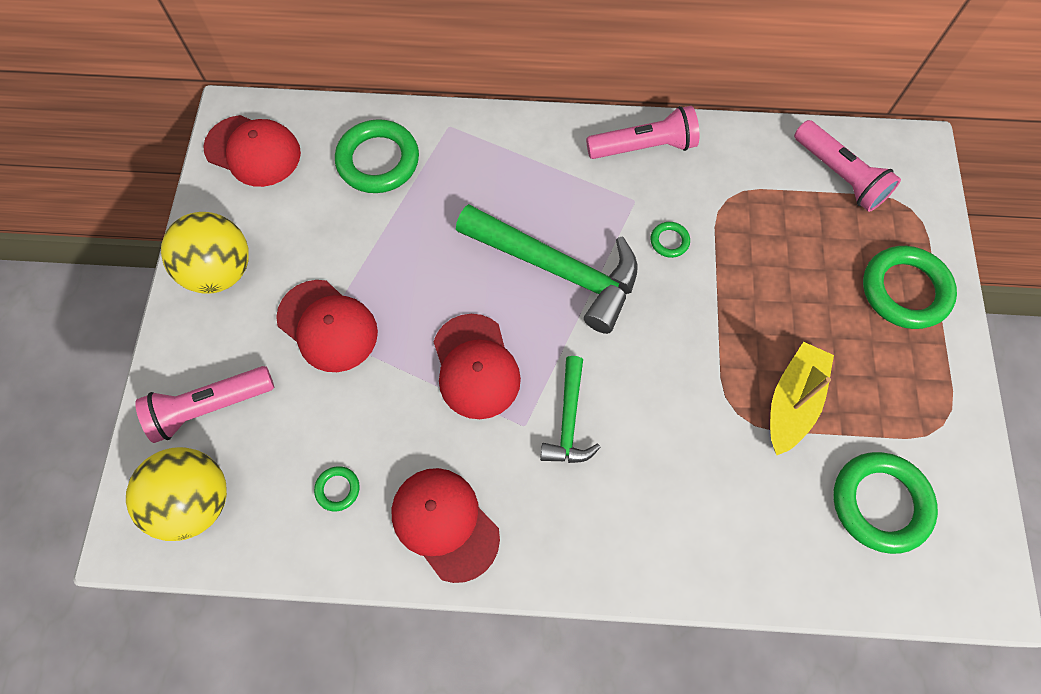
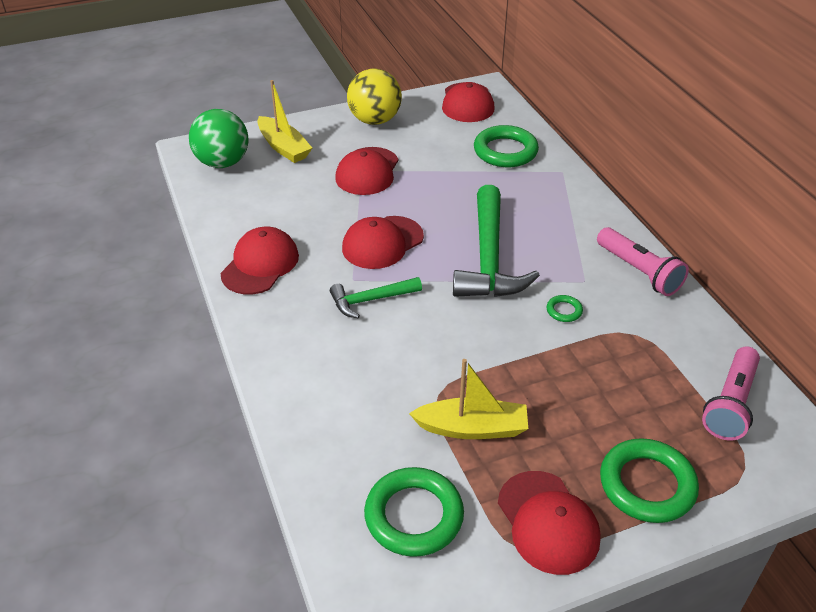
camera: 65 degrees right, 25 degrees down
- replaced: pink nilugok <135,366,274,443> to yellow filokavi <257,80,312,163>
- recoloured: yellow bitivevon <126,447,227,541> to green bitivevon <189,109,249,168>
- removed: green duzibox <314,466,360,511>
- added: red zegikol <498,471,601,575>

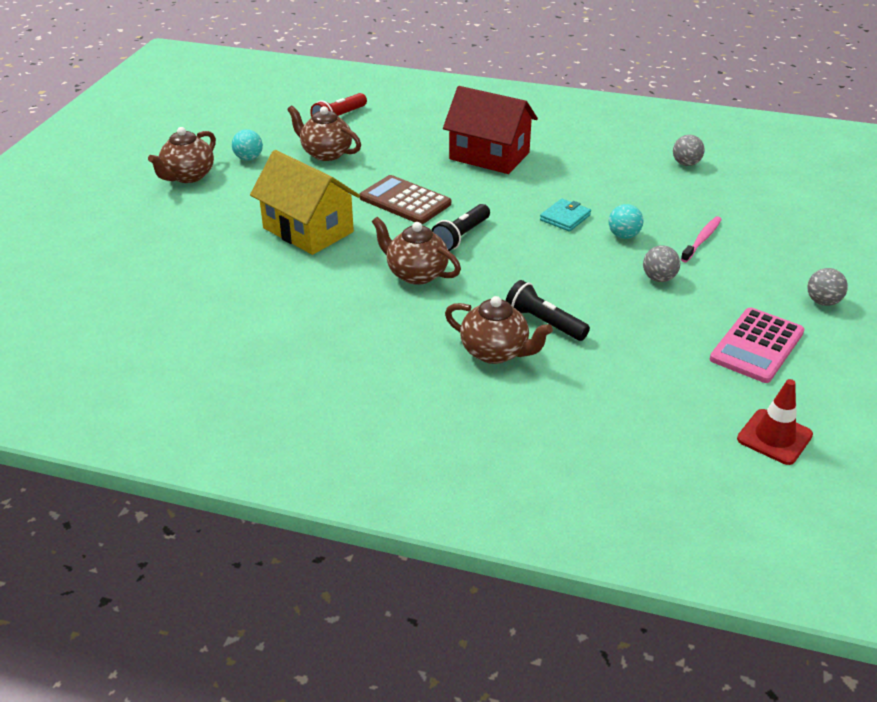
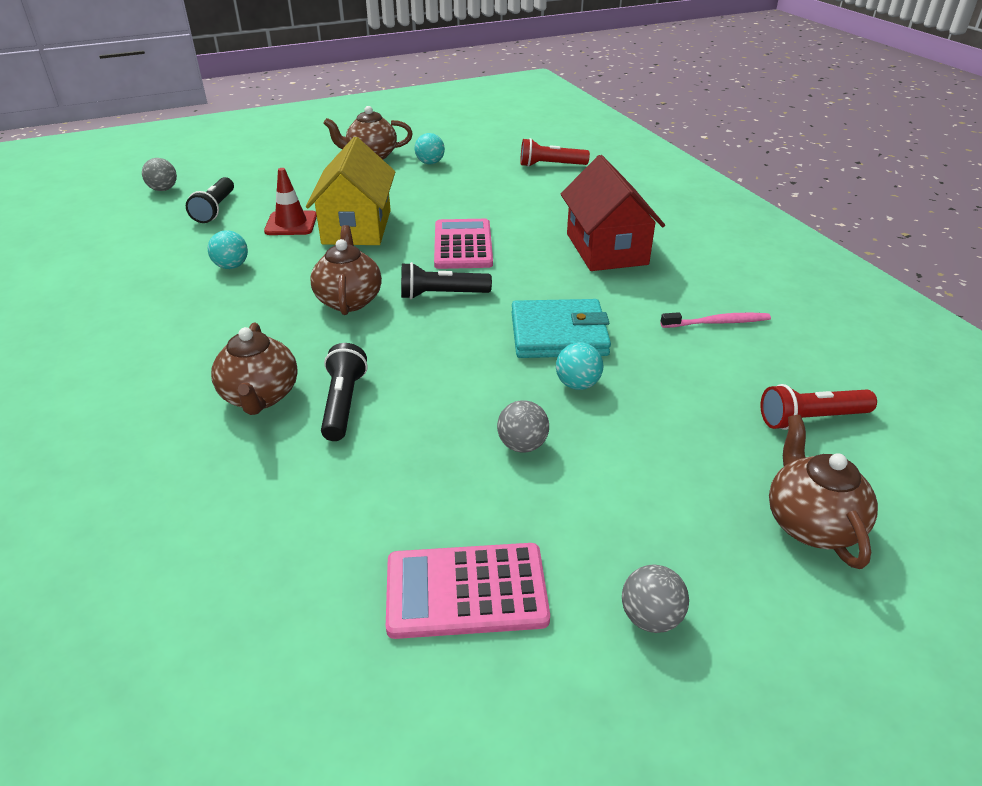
camera: 50 degrees right, 0 degrees up
- moved: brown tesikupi <287,105,361,161> to <769,415,878,569>
- moved: grey bitivevon <673,135,705,166> to <142,158,177,191>
- recoloured: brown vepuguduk <359,175,451,224> to pink vepuguduk <434,219,493,269>
- resized: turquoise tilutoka <540,199,591,232> = <512,299,611,358> x1.74
- moved: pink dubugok <681,216,722,262> to <661,312,771,328>
- moved: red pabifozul <737,379,813,465> to <264,168,317,235>
- added: black nilugok <186,177,234,223>
- added: turquoise bitivevon <208,230,248,269>
- added: red nilugok <761,384,877,430>

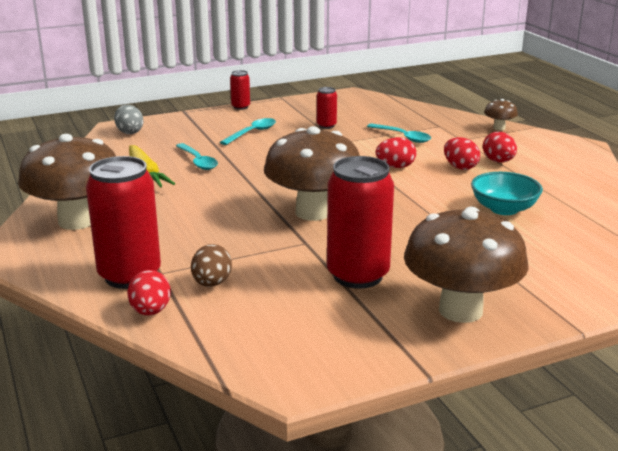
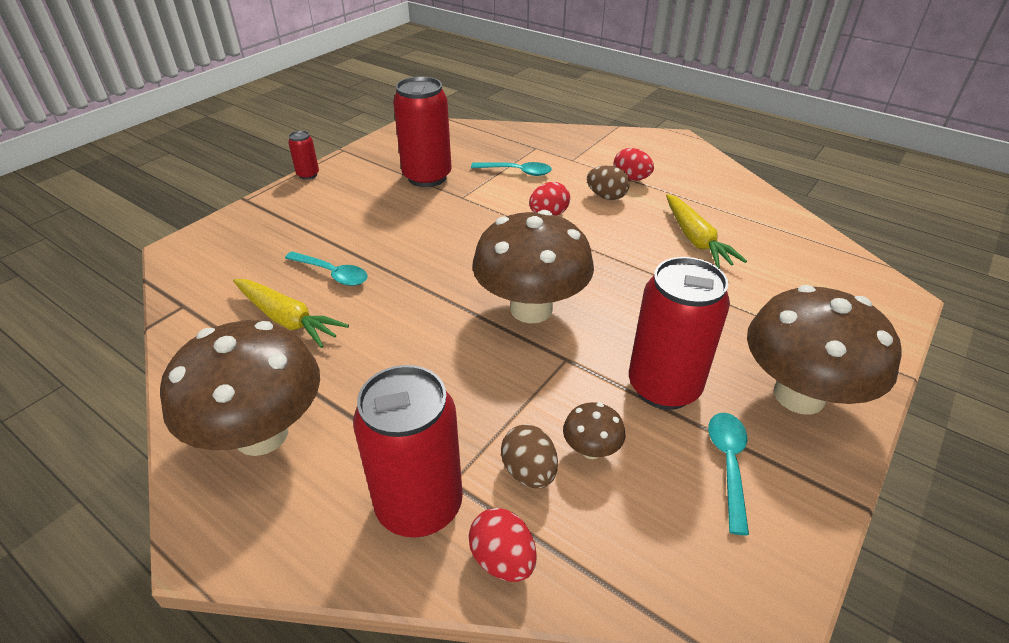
camera: 30 degrees left, 15 degrees up
- resized: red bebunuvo <317,87,337,129> = <393,76,452,187> x2.17
- moved: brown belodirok <484,99,518,131> to <563,402,625,459>
- removed: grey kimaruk <114,105,143,134>
- moved: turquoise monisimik <220,118,276,145> to <708,413,749,535>
- recoloured: red kimaruk <444,137,480,170> to brown kimaruk <587,165,630,200>
- replaced: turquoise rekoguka <471,172,543,215> to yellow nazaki <666,194,747,268>

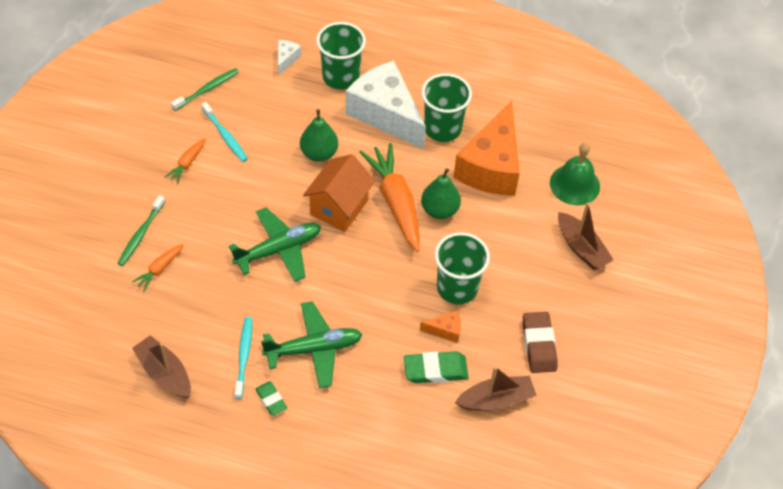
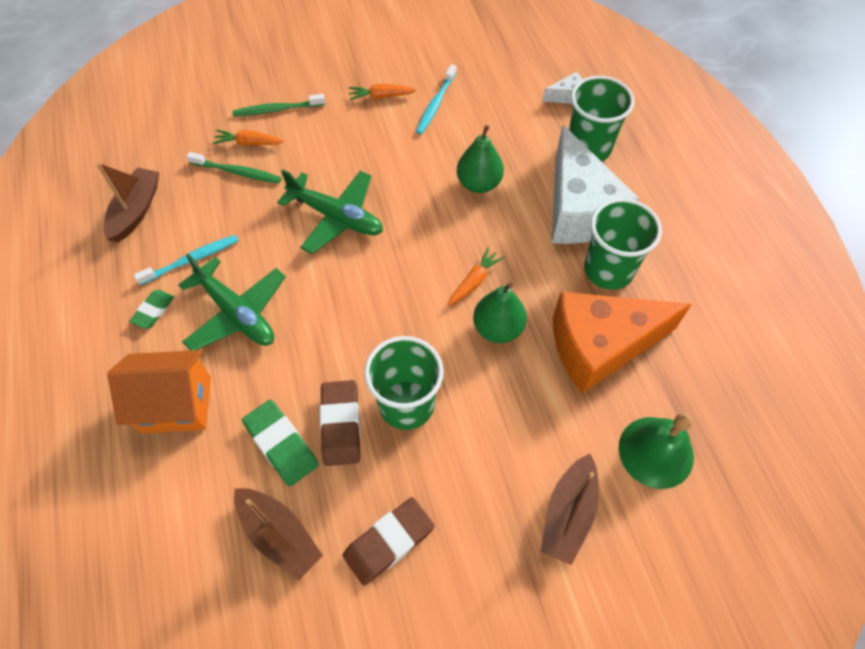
camera: 60 degrees right, 5 degrees up
- turned: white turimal <346,61,426,149> = <552,125,639,244> 150 degrees clockwise
- moved: green dubugok <171,68,239,111> to <186,152,281,184>
- resized: orange nazaki <359,143,420,252> = <448,247,504,306> x0.47
- moved: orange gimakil <303,154,375,232> to <107,350,211,434>
- replaced: orange turimal <420,310,461,343> to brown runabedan <320,380,361,466>

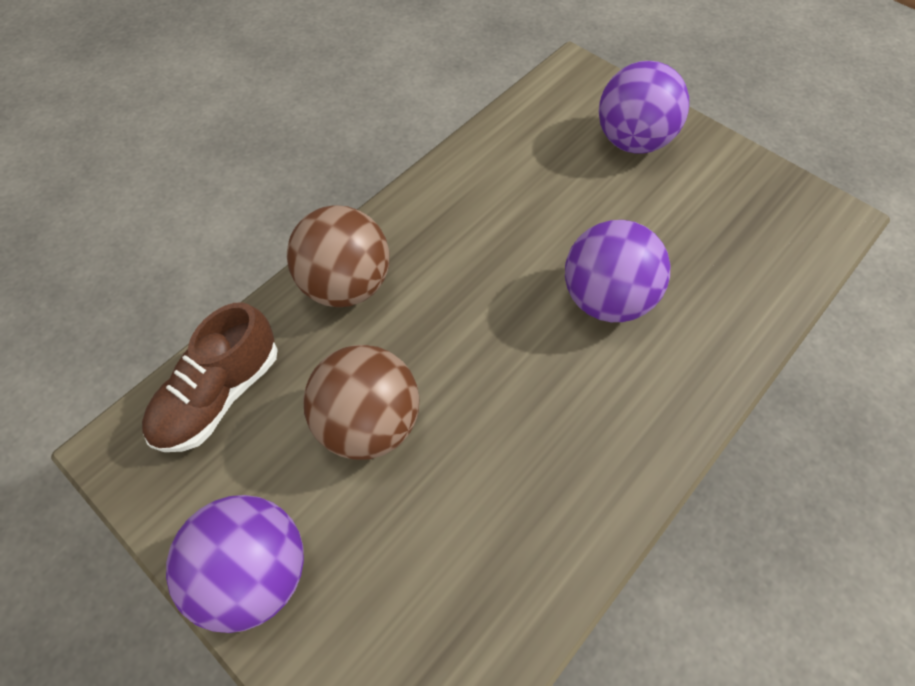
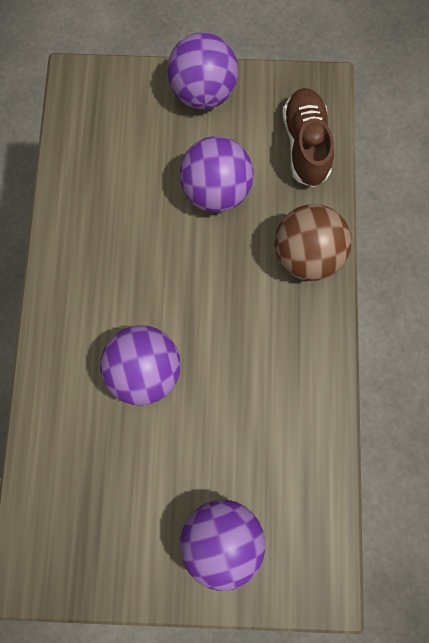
camera: 140 degrees right, 15 degrees up
- recoloured: brown bitivevon <303,345,419,460> to purple bitivevon <179,136,254,213>

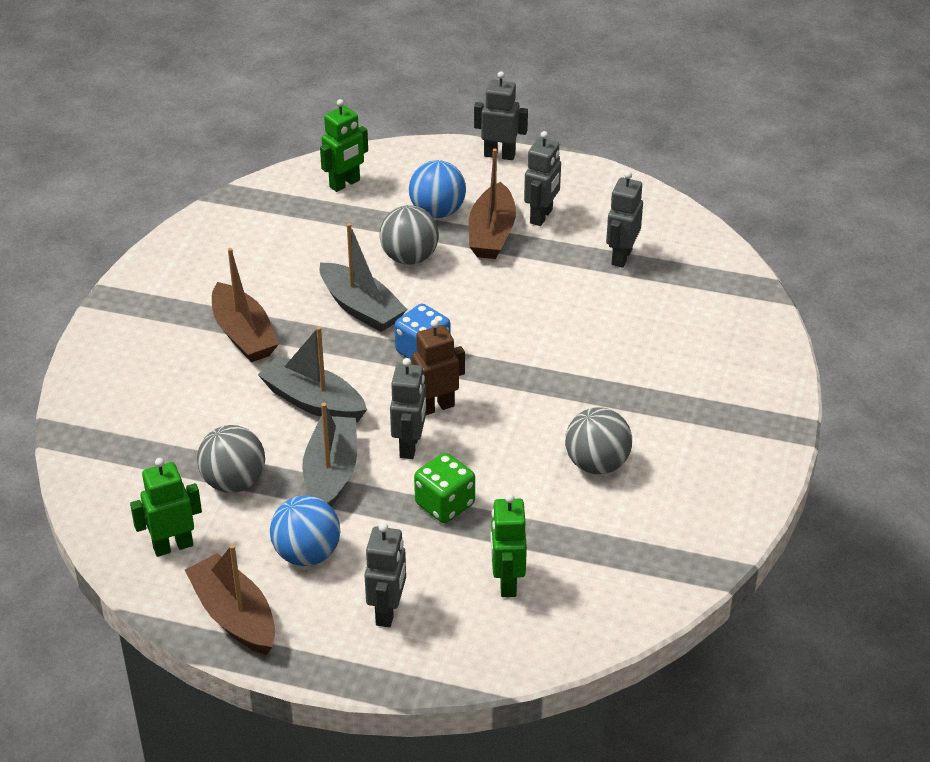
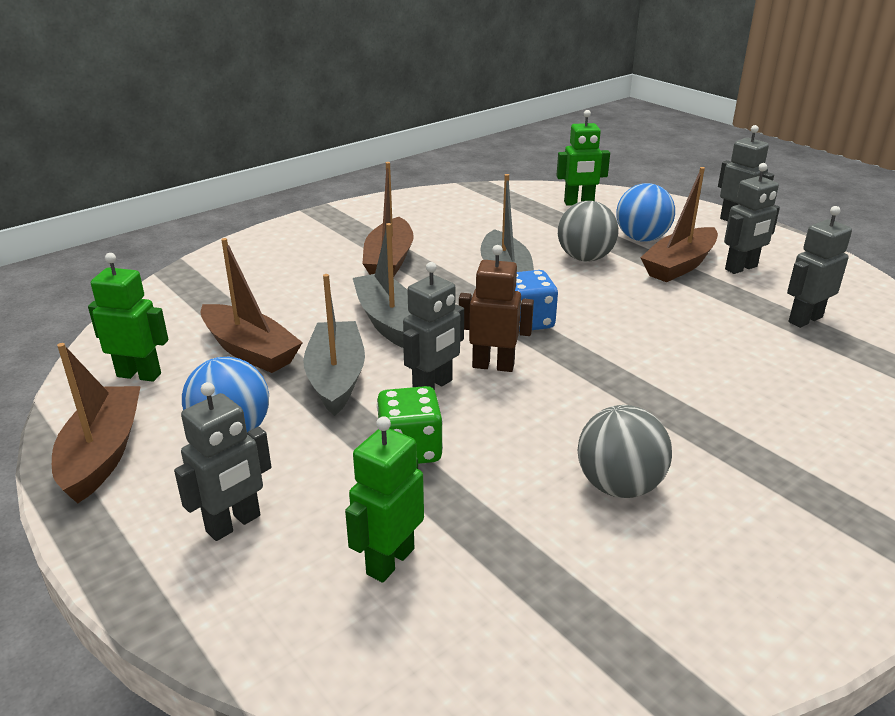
camera: 35 degrees right, 10 degrees down
- turned: grey filokavi <302,403,357,507> = <303,274,365,416> 45 degrees counterclockwise
- replaced: grey bitivevon <197,425,265,493> to brown filokavi <200,238,303,373>

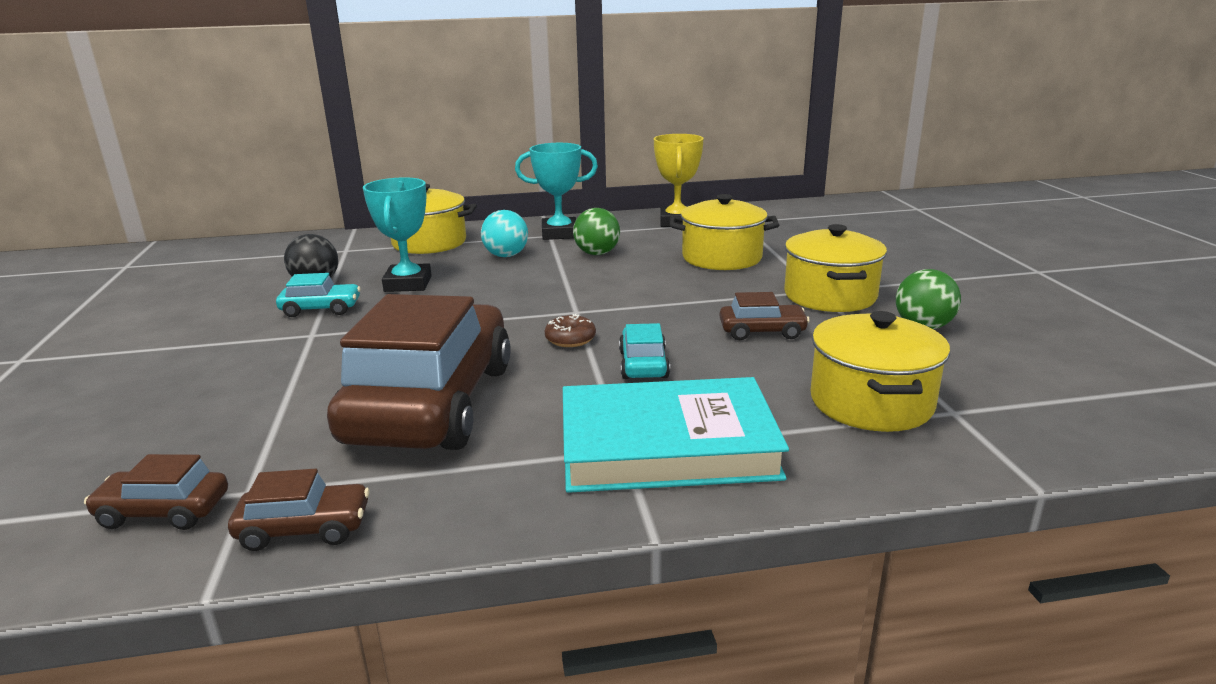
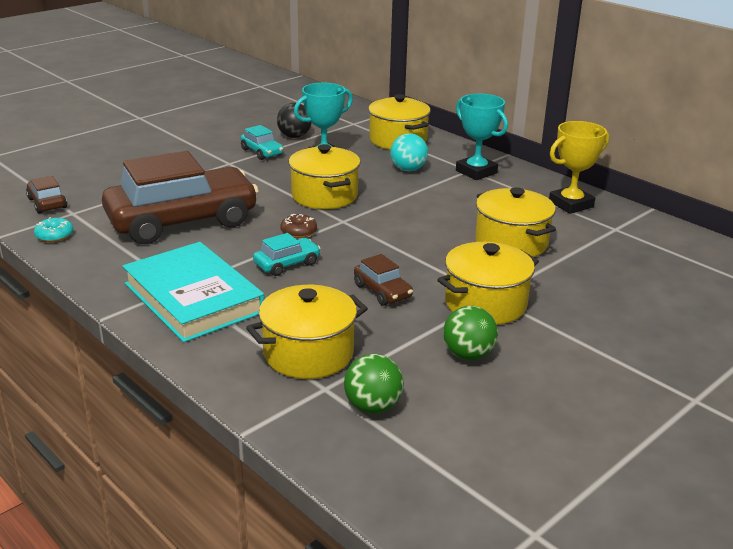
camera: 55 degrees right, 5 degrees up
- moved: green bitivevon <573,208,620,255> to <344,354,404,414>
- replaced: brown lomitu <228,469,370,551> to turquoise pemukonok <34,217,73,242>
- added: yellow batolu <289,144,361,209>

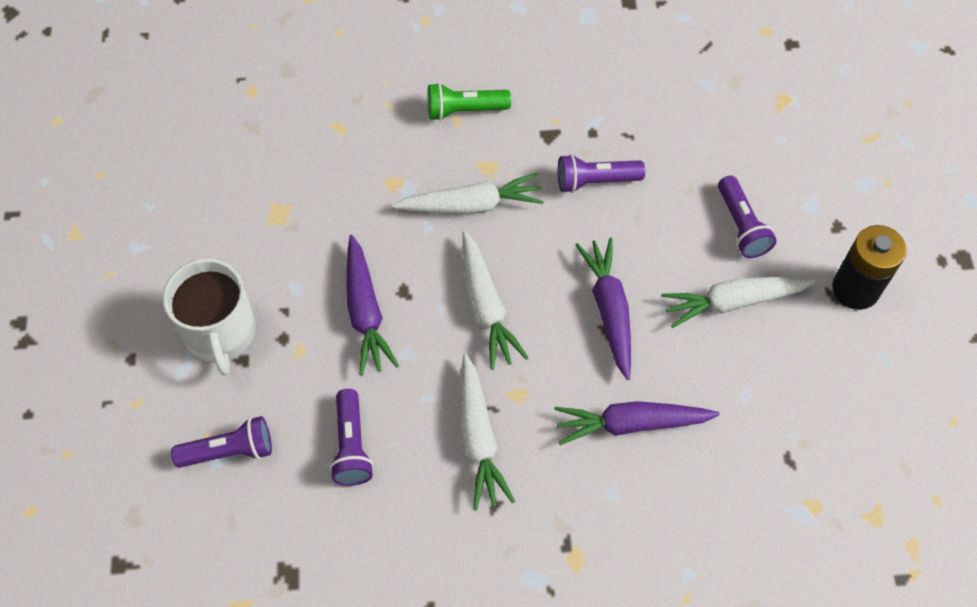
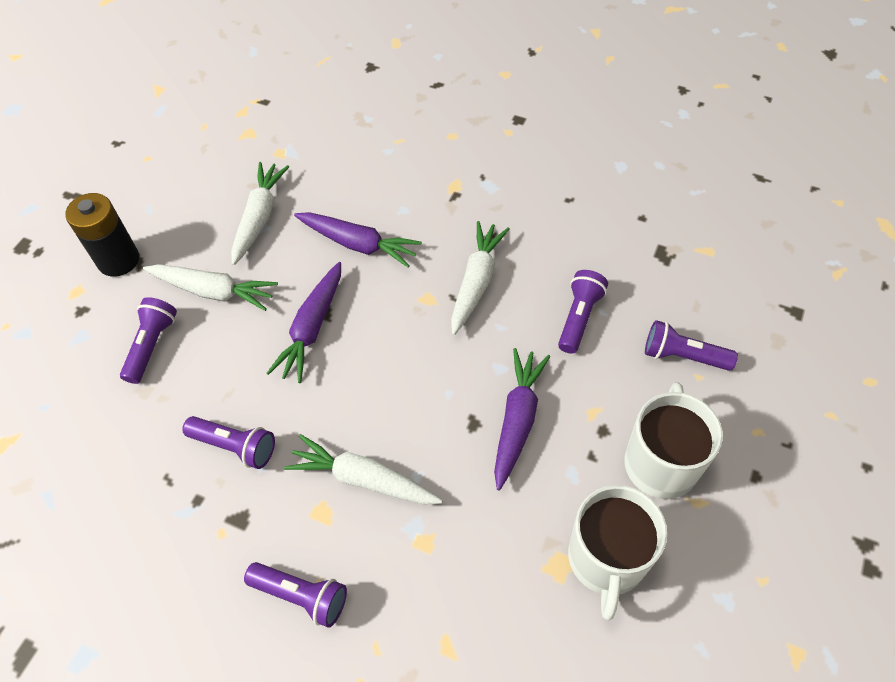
camera: 150 degrees left, 5 degrees down
- recoloured: green nilugok <428,83,511,121> to purple nilugok <244,562,347,628>
- moved: white nazaki <462,231,528,370> to <231,162,290,265>
- added: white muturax <568,485,667,620>

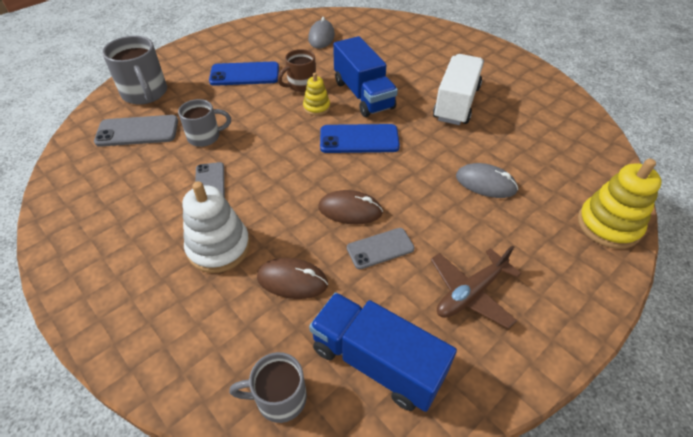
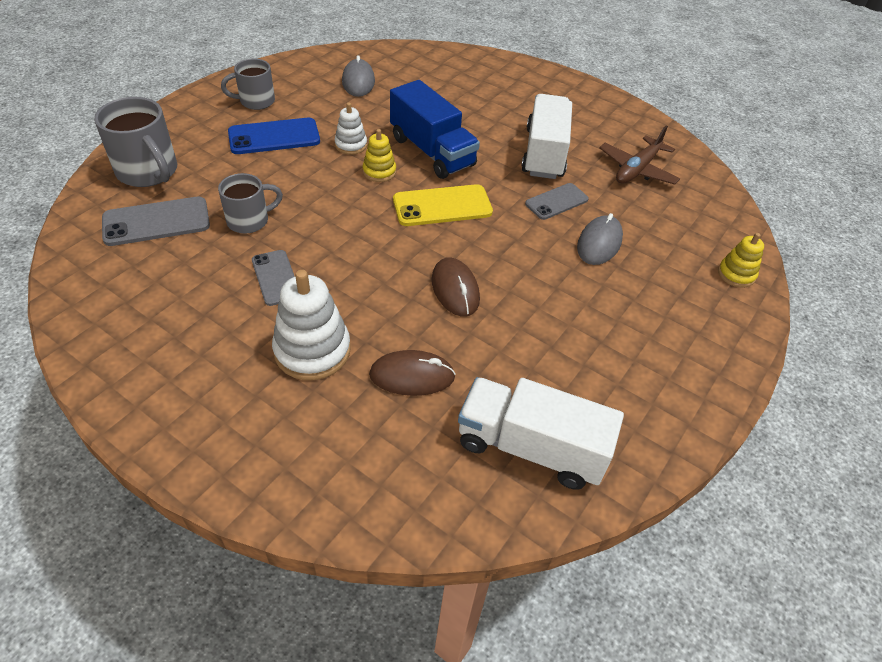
camera: 15 degrees left, 0 degrees up
- replaced: brown muturax <278,49,316,92> to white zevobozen <335,103,367,155>
- recoloured: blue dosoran <320,124,400,153> to yellow dosoran <393,184,493,226>
- resized: yellow zevobozen <578,159,662,249> = <718,233,764,288> x0.56
- turned: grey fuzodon <456,163,518,198> = <577,213,623,265> 75 degrees counterclockwise
- turned: brown fuzodon <318,190,383,225> = <432,258,480,317> 75 degrees clockwise
- moved: grey dosoran <347,228,415,269> to <525,183,589,220>
- moved: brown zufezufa <431,245,521,329> to <599,125,680,185>
- recoloured: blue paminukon <309,293,457,412> to white paminukon <458,377,624,490>
- moved: grey muturax <229,352,307,423> to <221,59,275,110>

